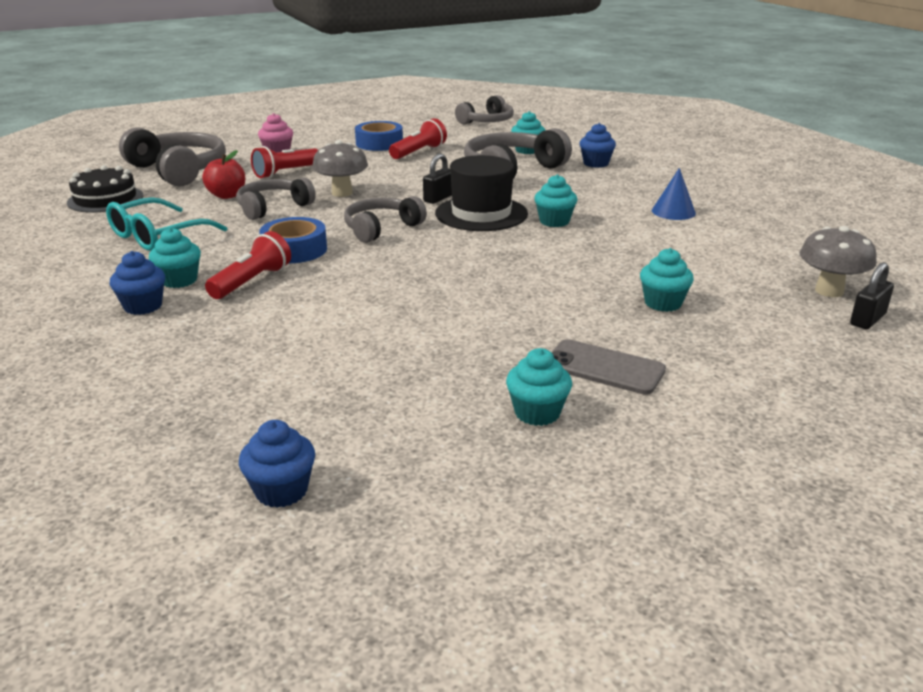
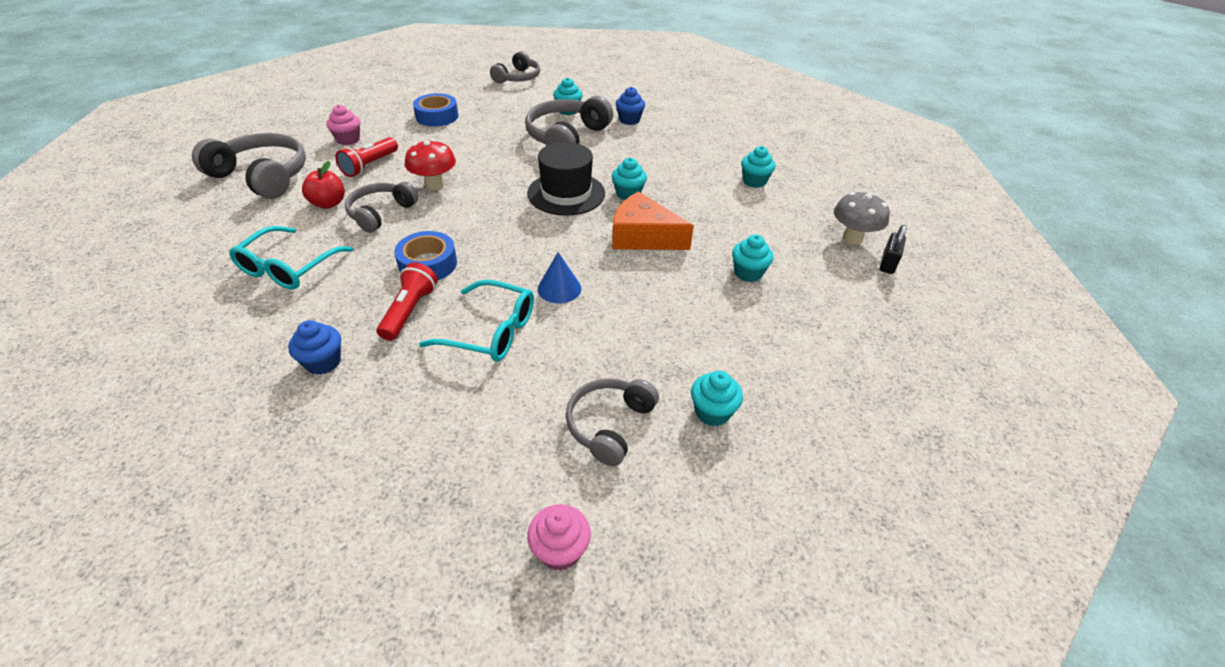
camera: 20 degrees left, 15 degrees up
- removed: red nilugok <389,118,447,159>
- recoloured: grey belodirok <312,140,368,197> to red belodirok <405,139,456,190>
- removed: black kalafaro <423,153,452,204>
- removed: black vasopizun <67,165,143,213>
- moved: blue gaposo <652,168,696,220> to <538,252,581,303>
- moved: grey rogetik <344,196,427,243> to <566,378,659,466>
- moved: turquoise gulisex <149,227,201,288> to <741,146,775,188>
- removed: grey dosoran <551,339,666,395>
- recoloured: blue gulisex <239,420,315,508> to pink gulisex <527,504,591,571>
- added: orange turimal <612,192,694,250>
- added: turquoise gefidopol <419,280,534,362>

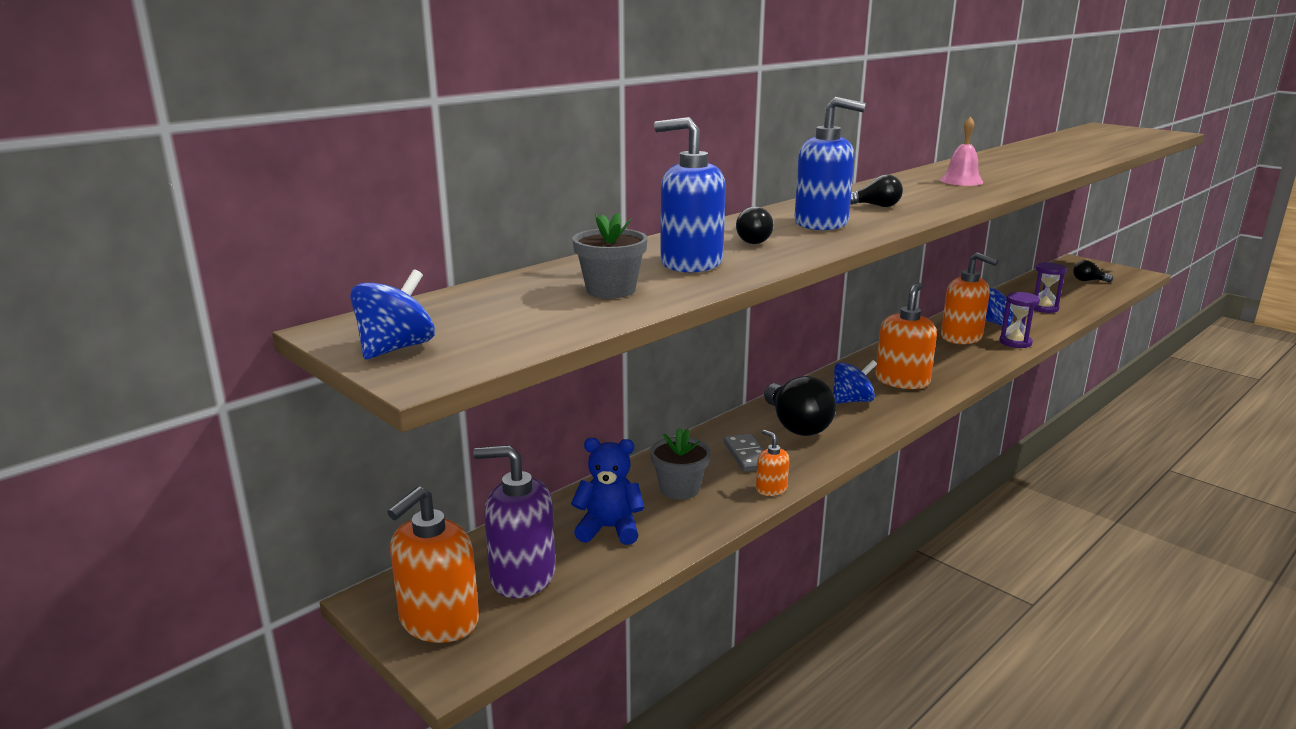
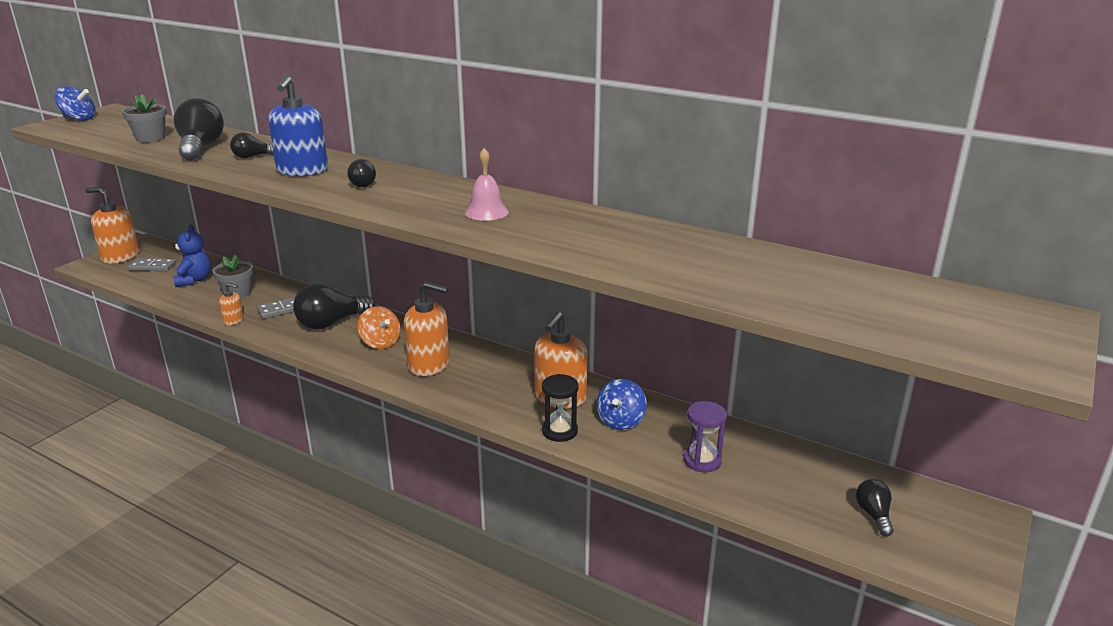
camera: 75 degrees right, 5 degrees up
- replaced: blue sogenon <654,117,726,273> to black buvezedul <174,98,224,161>
- recoloured: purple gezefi <999,292,1040,348> to black gezefi <542,374,579,442>
- recoloured: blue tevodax <833,360,877,404> to orange tevodax <358,306,401,349>
- turned: orange sogenon <756,430,789,496> = <219,283,244,325> 60 degrees clockwise
- replaced: purple sogenon <473,445,556,598> to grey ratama <128,258,176,271>

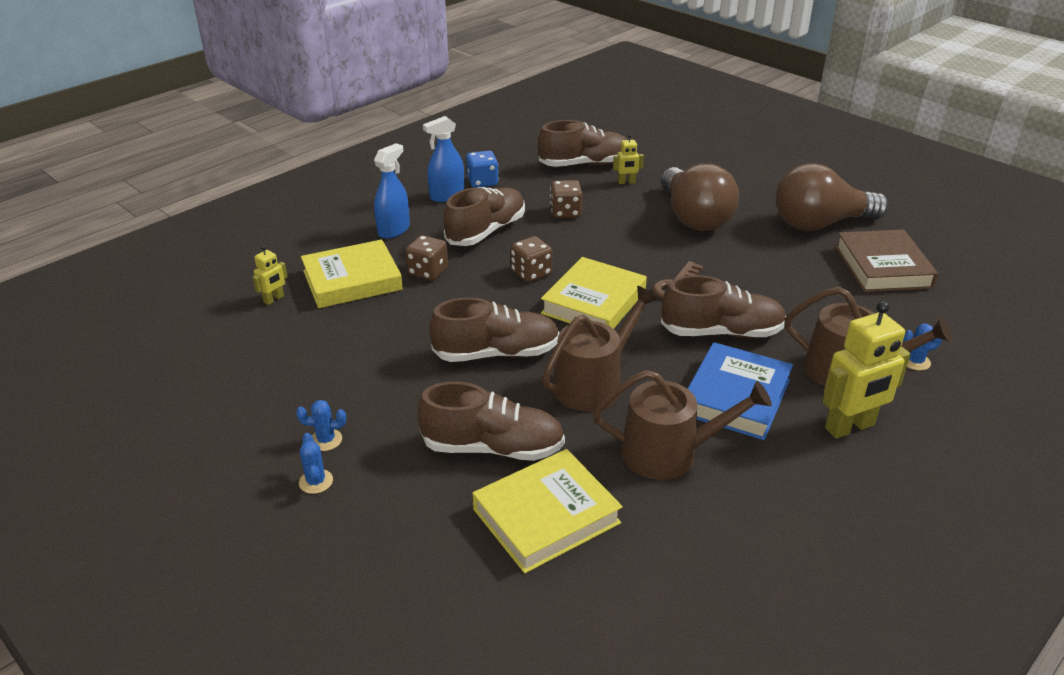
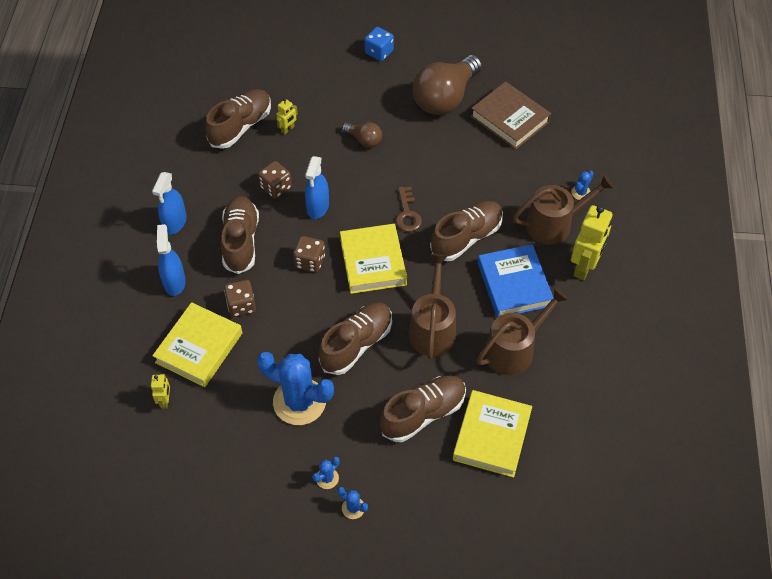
camera: 40 degrees left, 20 degrees up
- moved: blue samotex <466,151,499,188> to <365,27,394,61>
- resized: brown buvezedul <661,164,739,231> = <342,122,382,148> x0.48
- added: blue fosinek <305,156,329,219>
- added: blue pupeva <257,352,334,425>

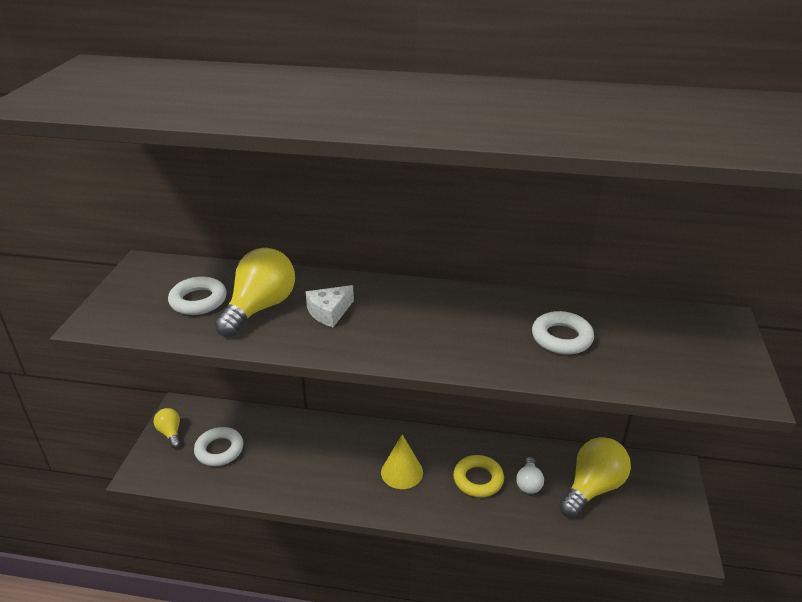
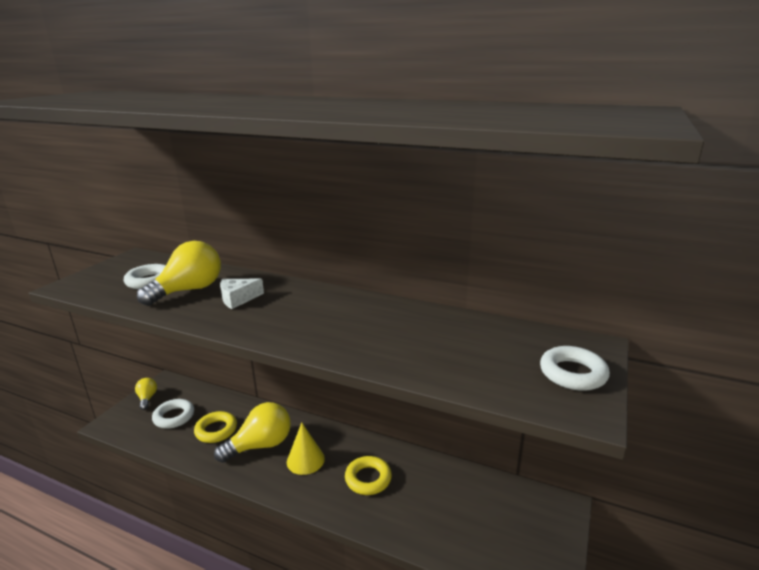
camera: 15 degrees right, 10 degrees down
- moved: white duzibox <532,311,594,355> to <540,346,610,391>
- moved: yellow buvezedul <559,437,631,518> to <214,402,291,463>
- removed: white buvezedul <516,457,544,494>
- added: yellow duzibox <194,411,237,443>

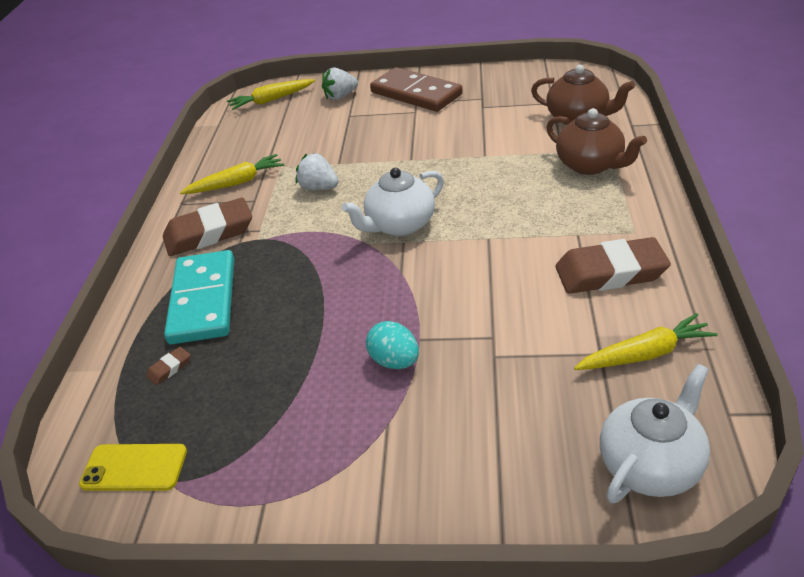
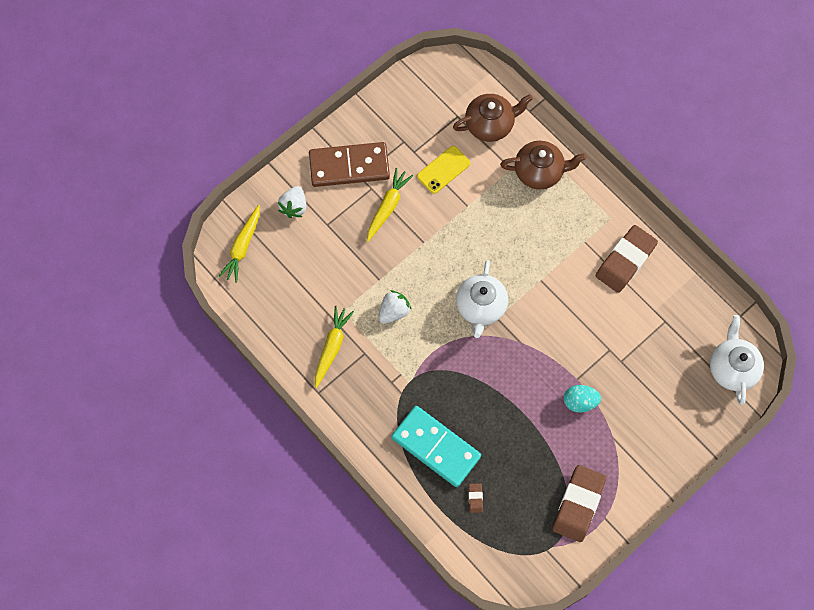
camera: 50 degrees left, 30 degrees up
- turned: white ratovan <296,153,339,190> = <379,290,412,324> 150 degrees clockwise
- moved: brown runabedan <163,198,252,256> to <553,465,606,542>
- moved: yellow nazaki <574,313,718,370> to <367,168,413,242>
- moved: yellow dosoran <79,444,187,491> to <417,146,470,194>

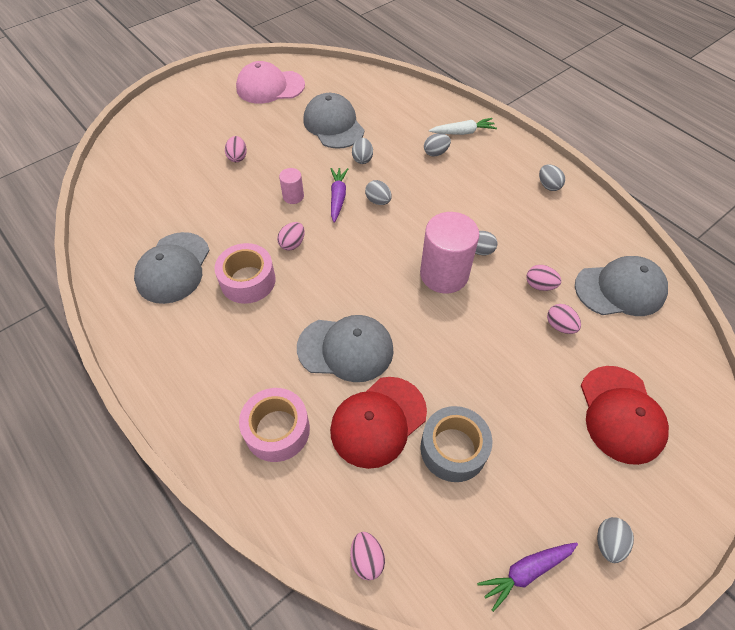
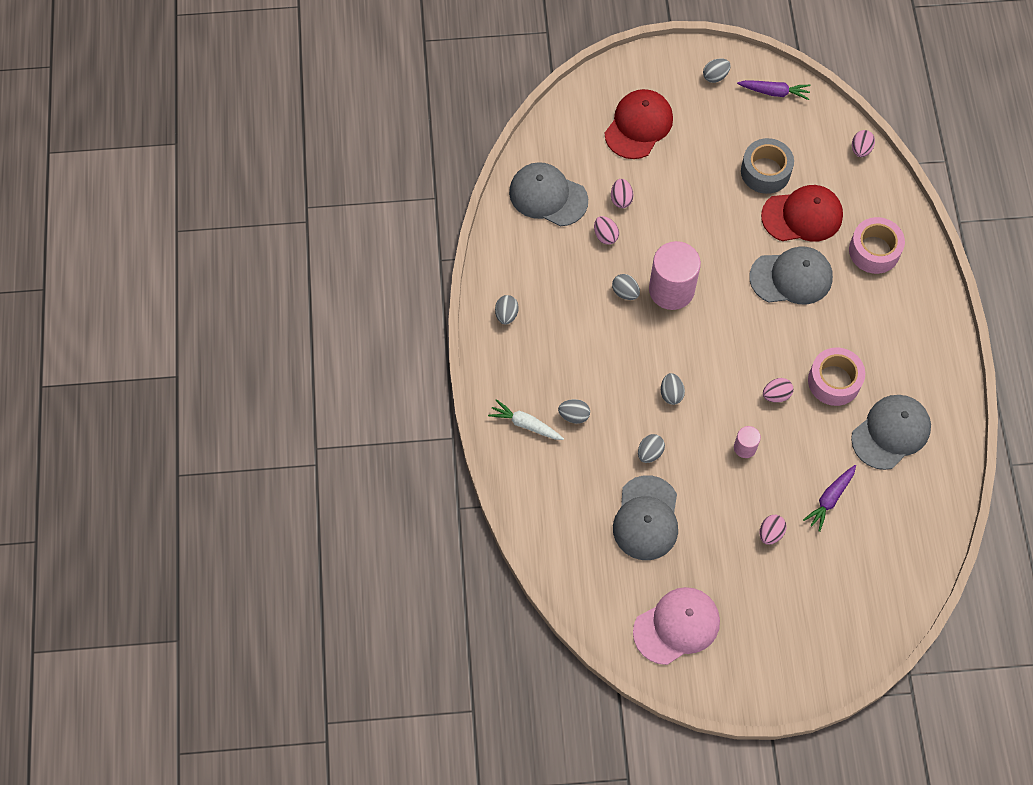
camera: 145 degrees left, 10 degrees up
- turned: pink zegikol <236,61,305,104> = <633,587,720,665> 60 degrees counterclockwise
- moved: purple nazaki <330,168,348,223> to <803,465,856,532>
- turned: grey zegikol <297,315,394,382> = <749,246,833,305> 135 degrees clockwise

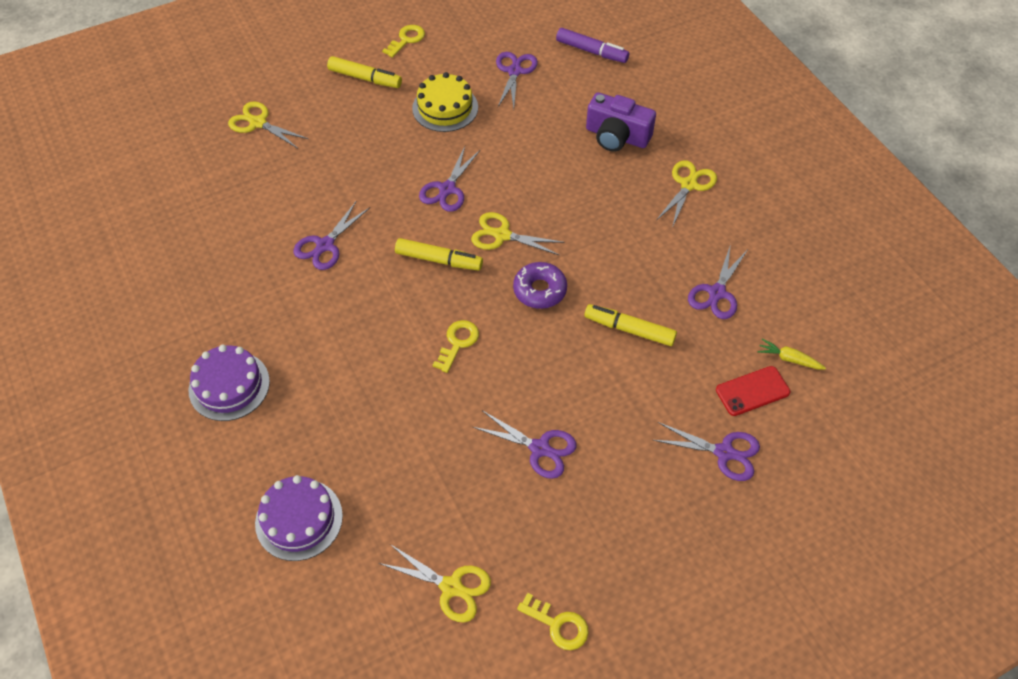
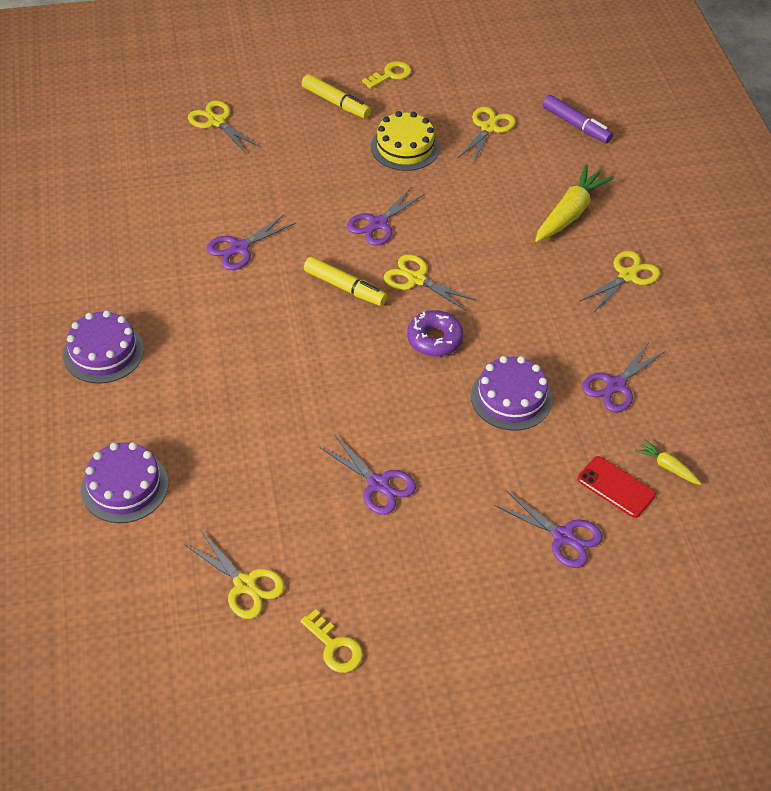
camera: 15 degrees right, 5 degrees down
- recoloured: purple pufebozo <496,52,538,108> to yellow pufebozo <458,107,516,165>
- replaced: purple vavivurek <586,92,656,152> to yellow nazaki <535,164,614,242>
- replaced: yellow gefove <584,304,677,346> to purple vasopizun <471,356,552,431>
- removed: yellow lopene <433,320,479,373>
- turned: red dosoran <716,366,790,416> = <577,456,656,518> 45 degrees clockwise

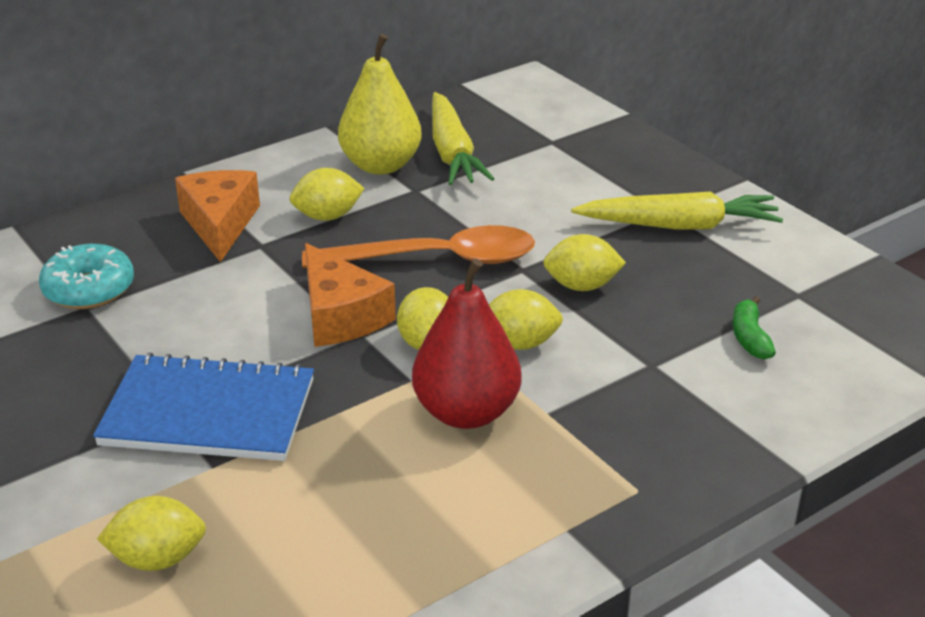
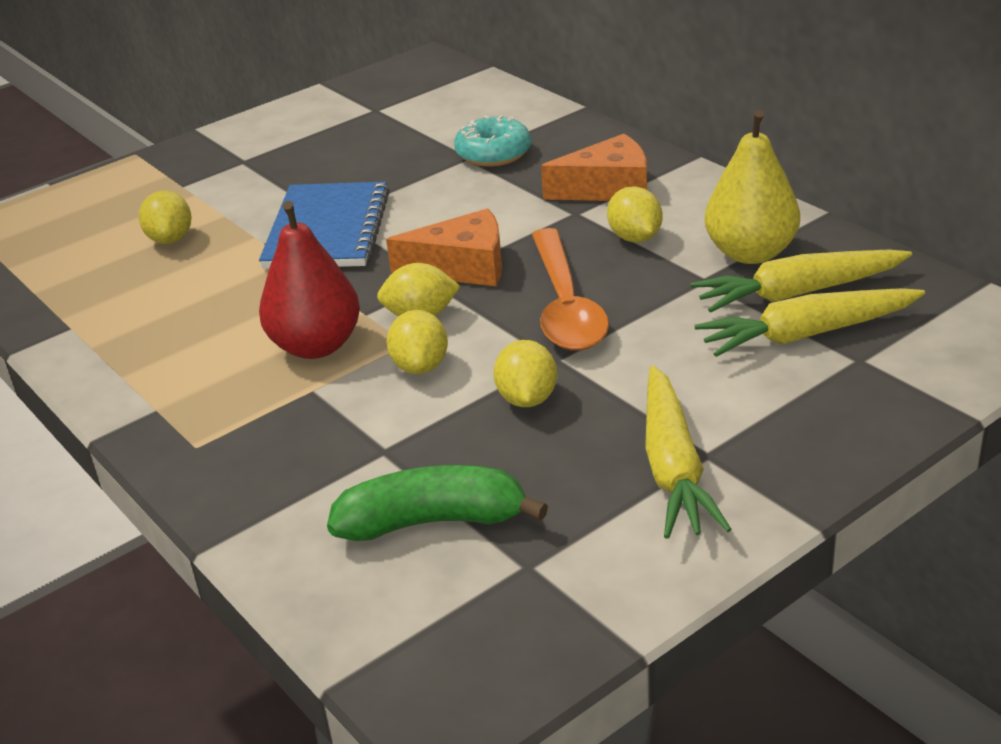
camera: 90 degrees right, 0 degrees up
- turned: orange turimal <305,243,396,347> = <386,209,502,286> 150 degrees counterclockwise
- resized: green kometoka <732,296,776,359> = <327,465,548,541> x1.89
- added: yellow nazaki <694,288,925,357>

